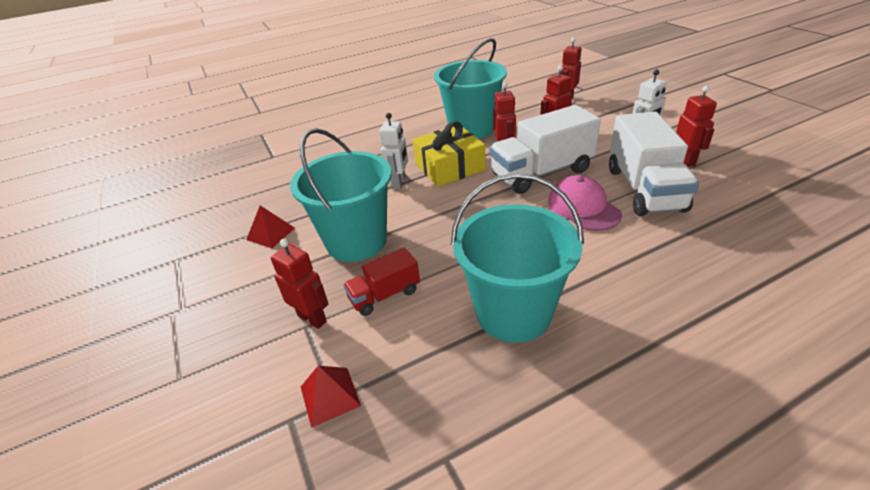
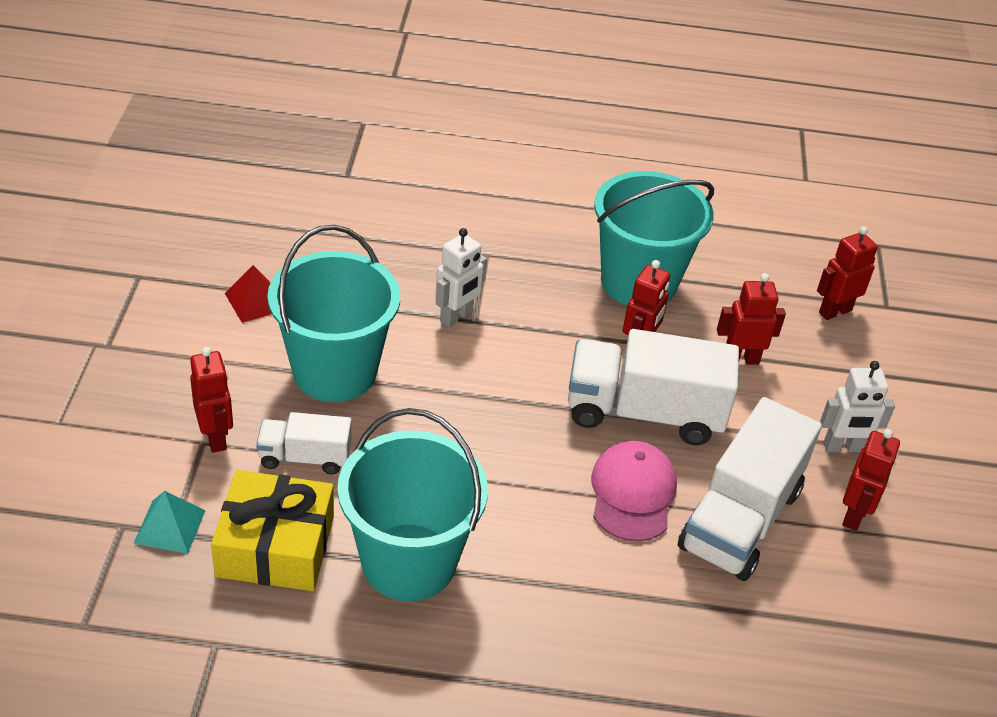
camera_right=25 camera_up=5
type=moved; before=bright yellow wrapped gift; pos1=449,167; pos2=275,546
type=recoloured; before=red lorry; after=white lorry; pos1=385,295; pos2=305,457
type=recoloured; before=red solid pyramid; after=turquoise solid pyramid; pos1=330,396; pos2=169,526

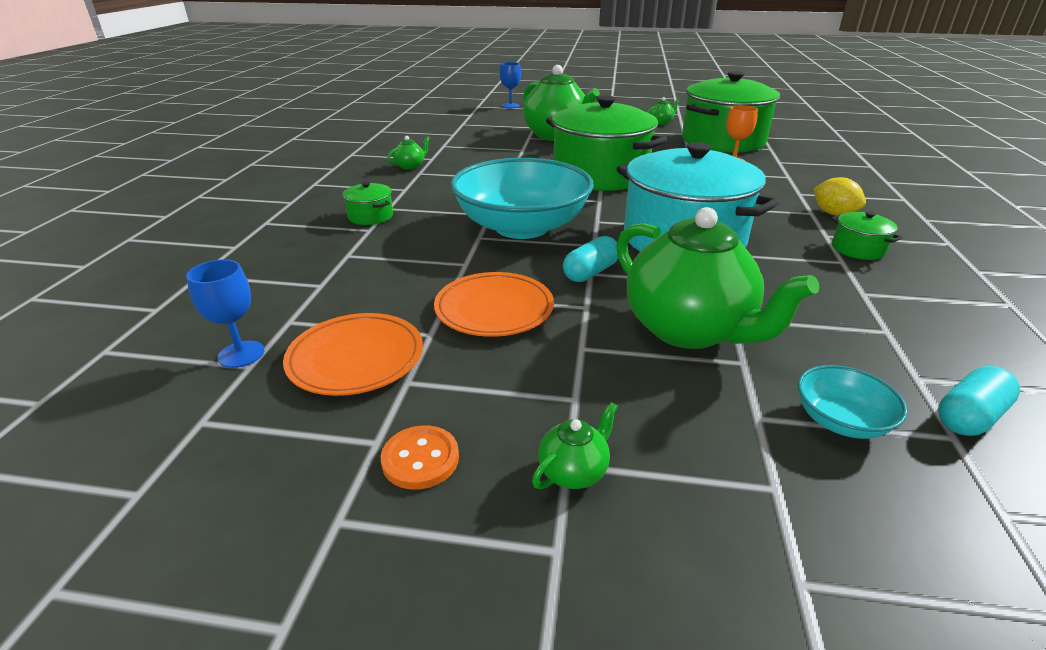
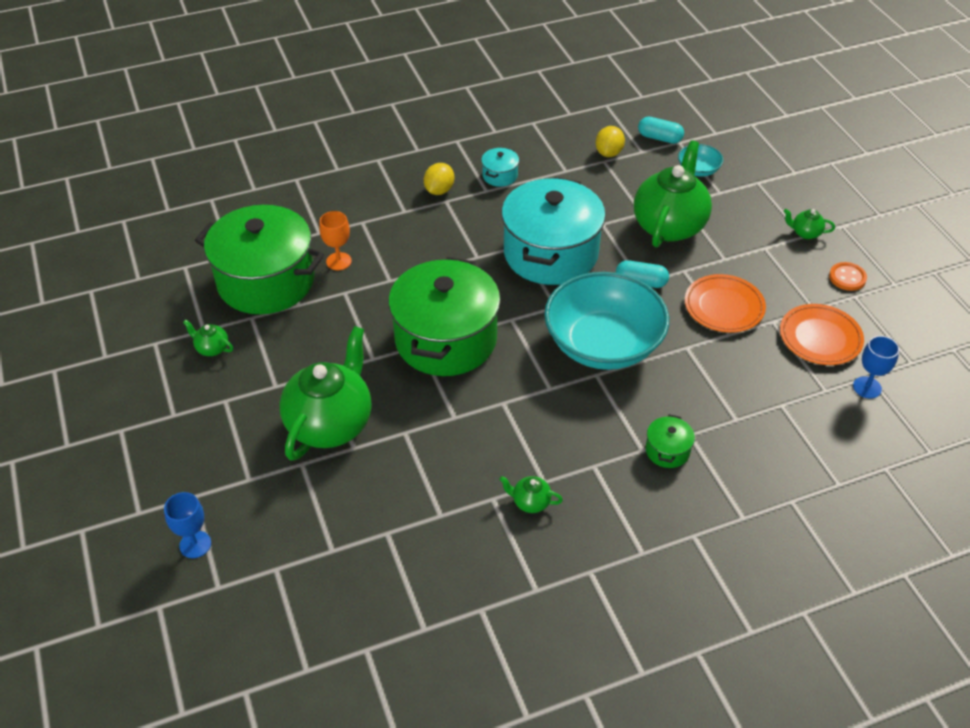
camera_right=-120 camera_up=15
type=recoloured; before=leaf-green stockpot; after=turquoise stockpot; pos1=858,249; pos2=500,176
type=added; after=bright yellow lemon; pos2=608,153

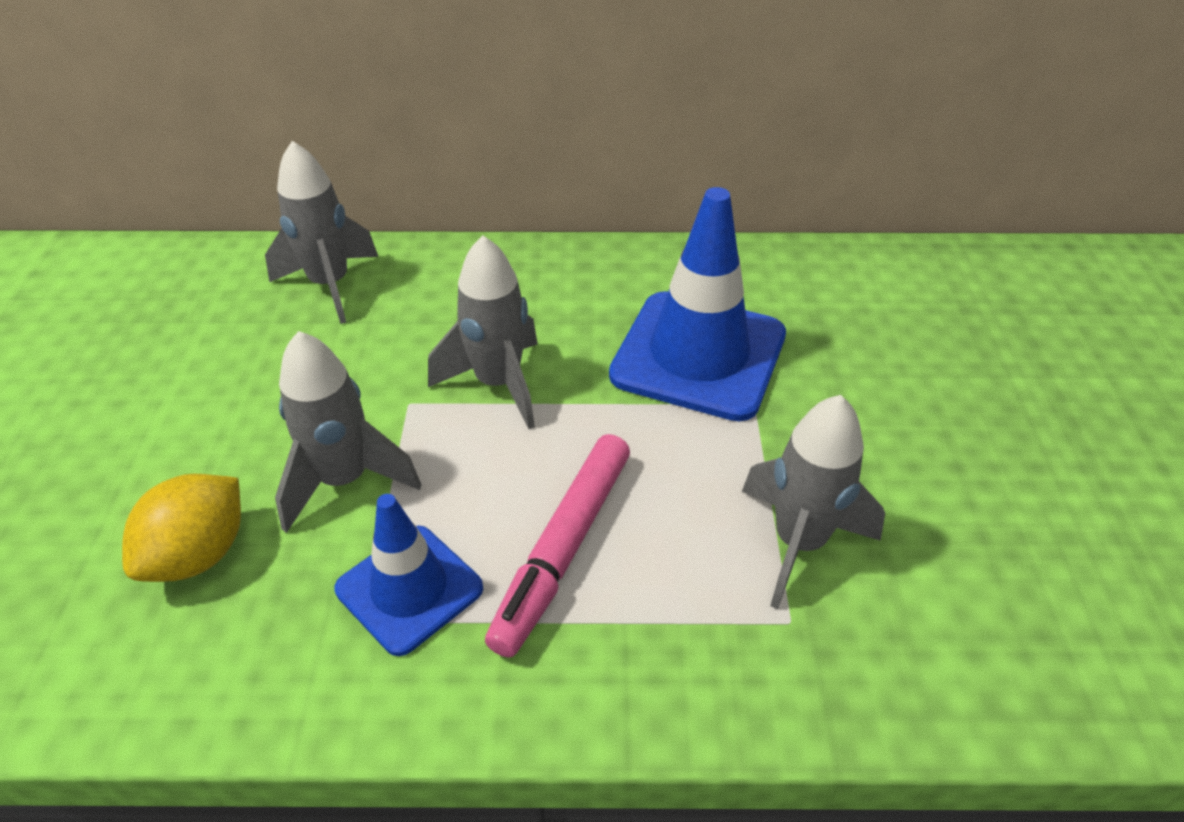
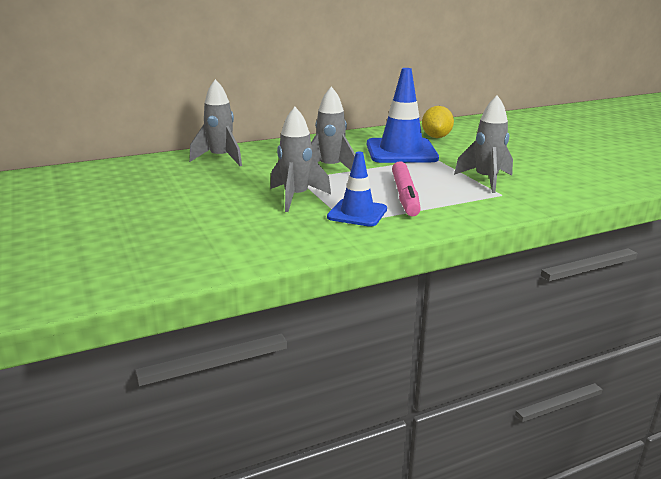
camera_right=-25 camera_up=-20
type=moved; before=bright yellow lemon; pos1=199,554; pos2=436,137

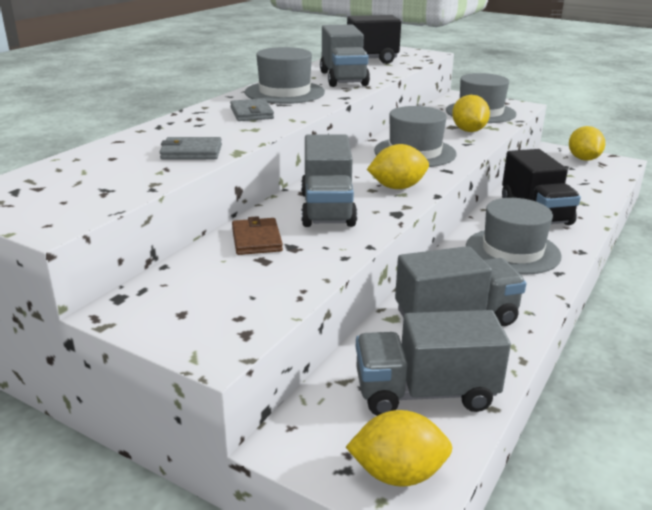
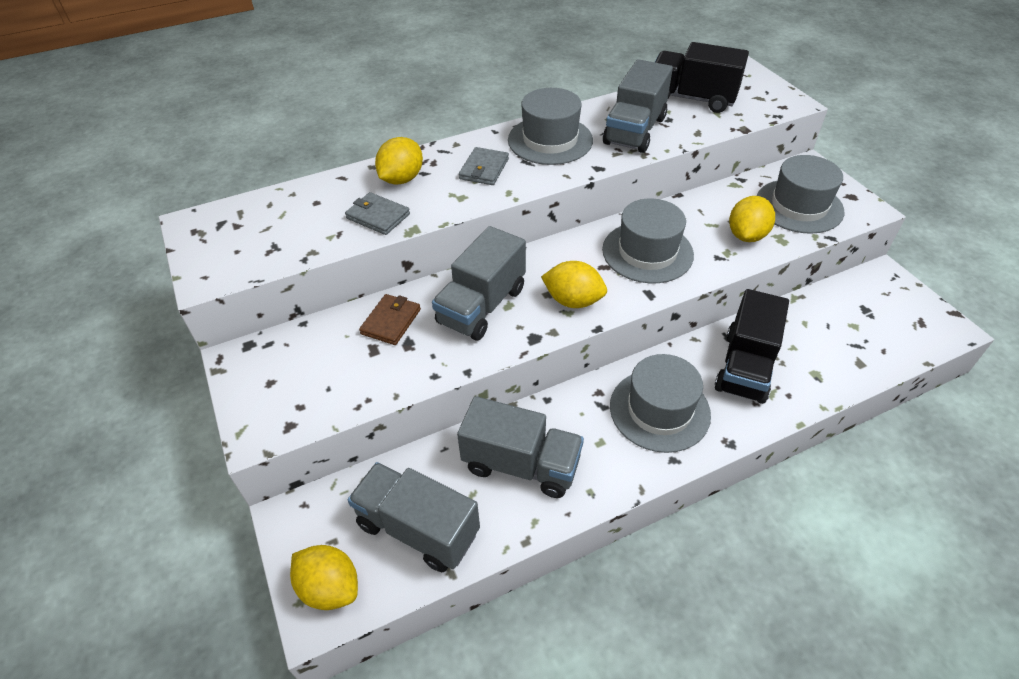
camera_right=35 camera_up=20
type=moved; before=bright yellow lemon; pos1=583,159; pos2=402,179

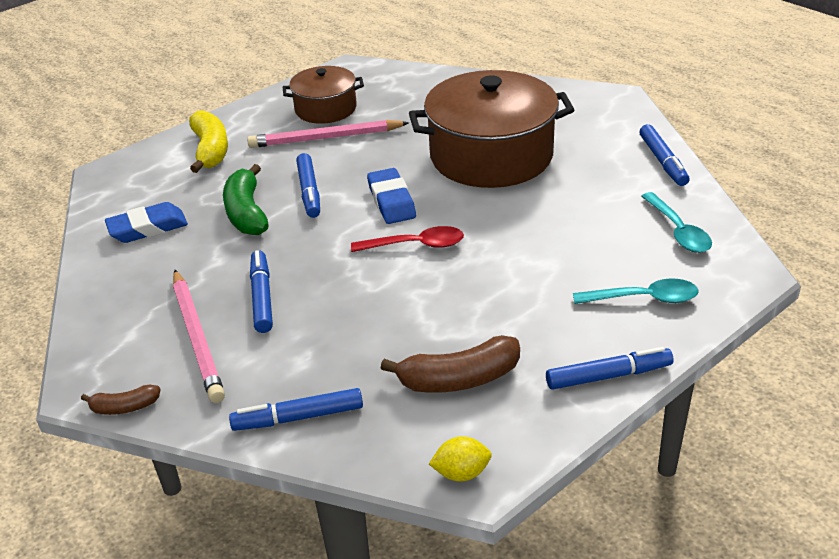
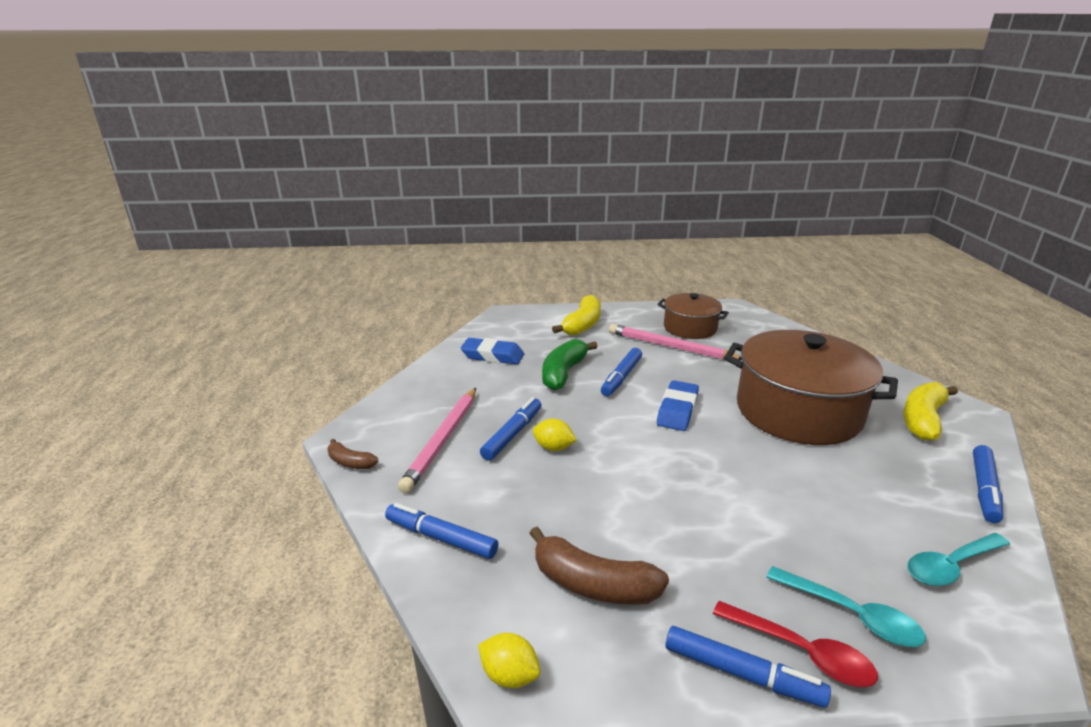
camera_right=35 camera_up=-10
type=turned; before=turquoise spoon; pos1=678,231; pos2=951,566; turn=45
type=moved; before=red spoon; pos1=416,245; pos2=801,652
type=added; after=bright yellow banana fruit; pos2=923,419
type=added; after=bright yellow lemon; pos2=553,448

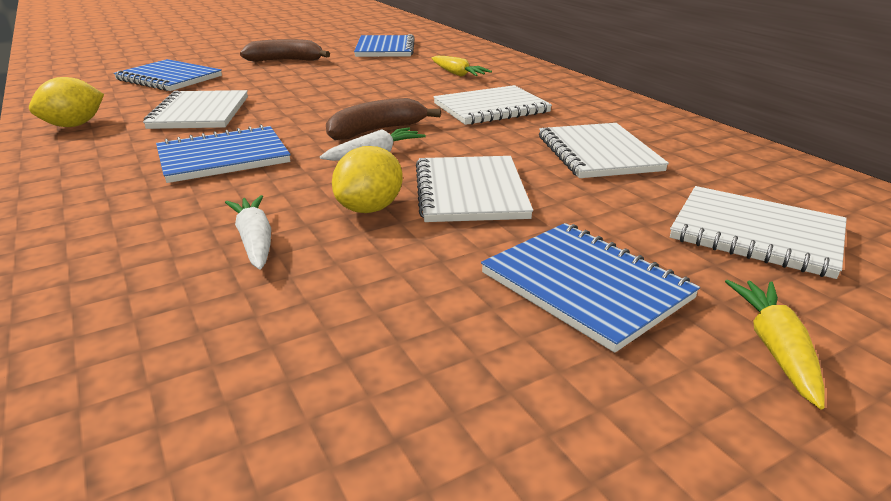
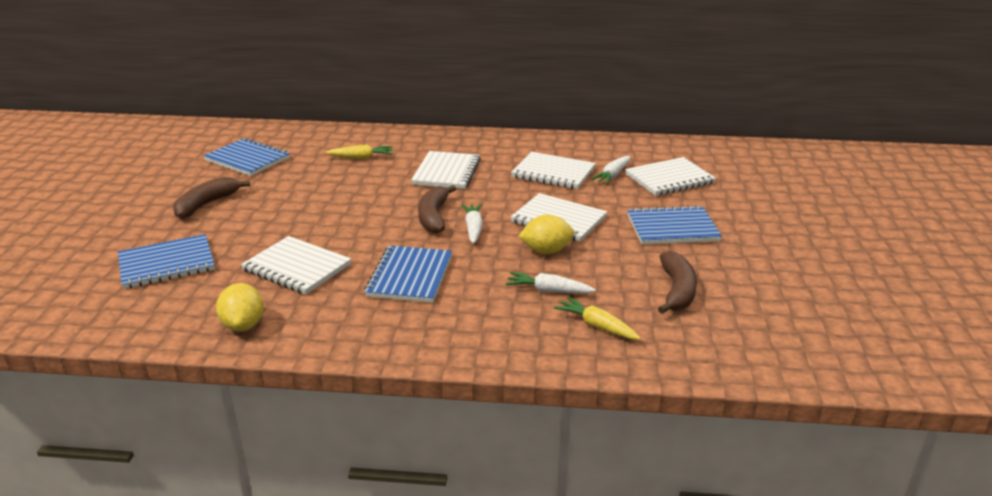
camera_right=-55 camera_up=0
type=turned; before=bright yellow lemon; pos1=370,208; pos2=546,251; turn=-75
type=moved; before=bright yellow carrot; pos1=775,348; pos2=597,326
type=added; after=white carrot; pos2=612,175
type=added; after=russet banana fruit; pos2=677,291

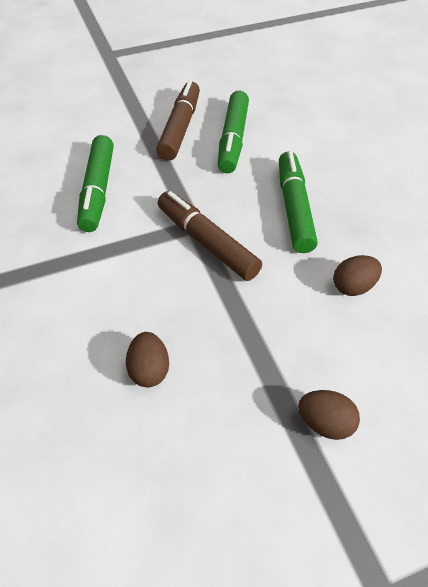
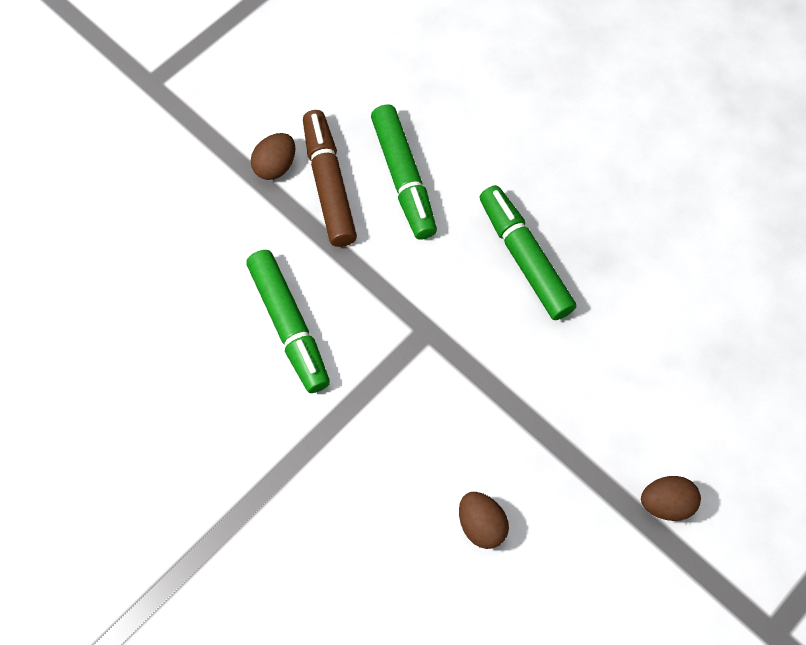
camera_right=-25 camera_up=15
type=removed; before=russet felt pen; pos1=207,242
type=moved; before=russet egg shape; pos1=353,286; pos2=275,166

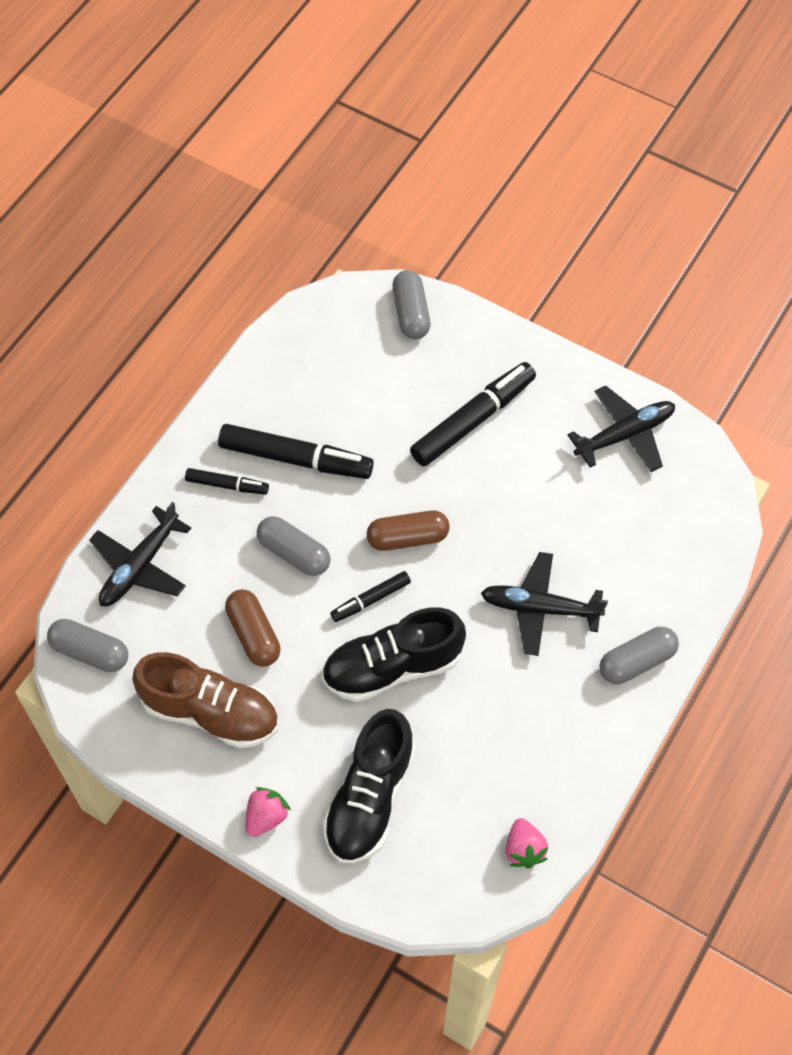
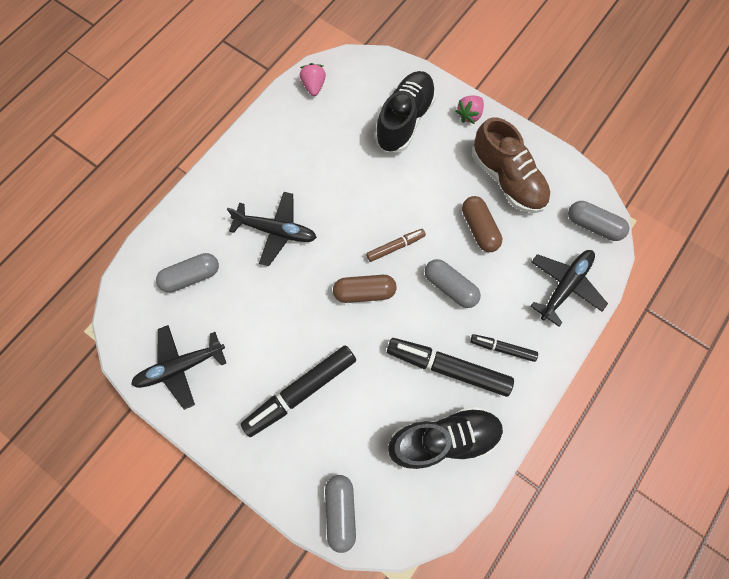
camera_right=-175 camera_up=10
type=recoloured; before=black felt pen; after=russet felt pen; pos1=370,600; pos2=395,247
type=moved; before=black sneaker; pos1=392,667; pos2=443,439
type=moved; before=ash-grey capsule; pos1=636,661; pos2=191,276
type=turned; before=russet sneaker; pos1=210,712; pos2=507,179; turn=-150

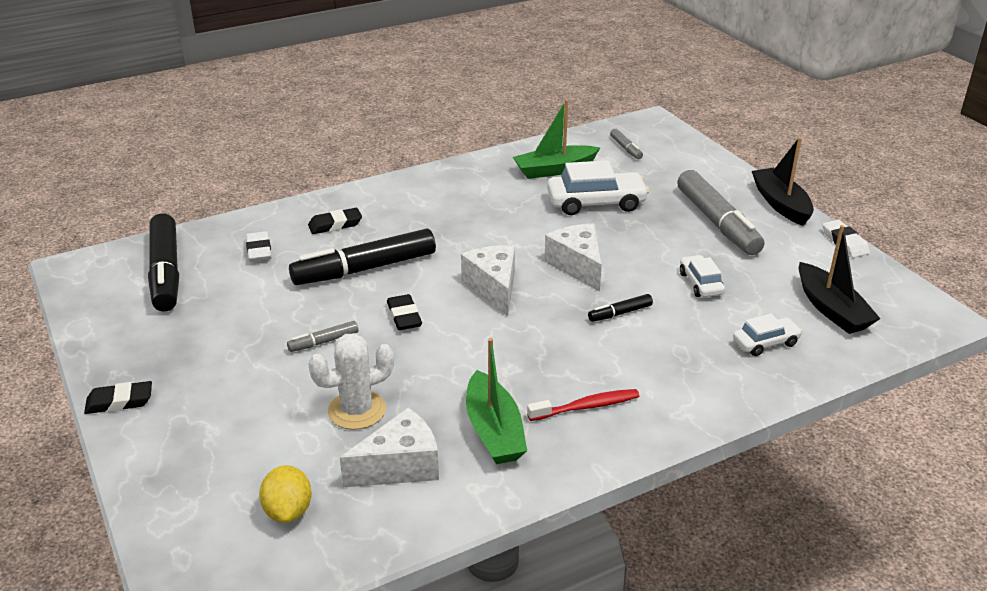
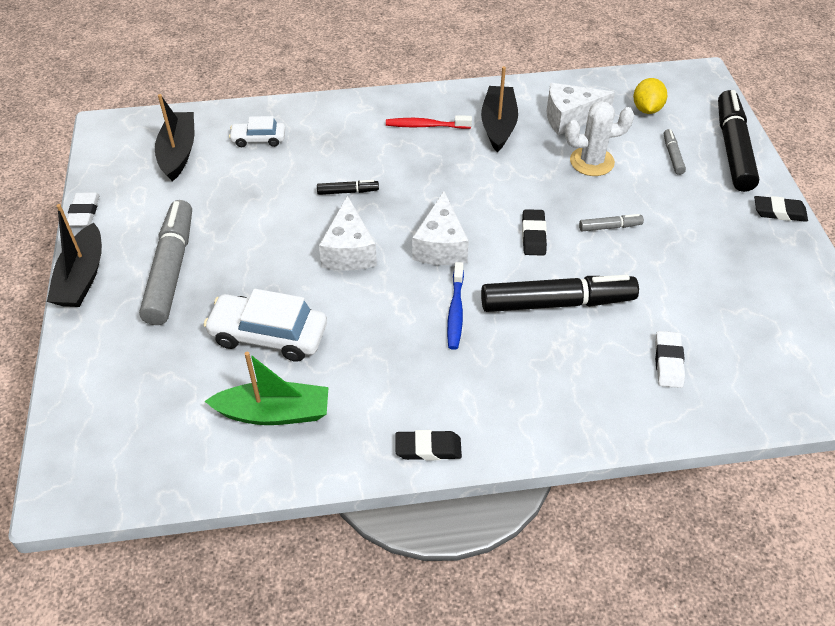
camera_right=-160 camera_up=15
type=moved; before=ash-grey felt pen; pos1=626,148; pos2=672,155
type=moved; before=black gum eraser; pos1=335,225; pos2=428,448
type=moved; before=black felt pen; pos1=166,272; pos2=733,149
type=removed; before=white automobile; pos1=700,283
type=recoloured; before=leaf-green toy boat; after=black toy boat; pos1=494,431; pos2=498,125
type=added; after=blue tooth brush; pos2=455,312

